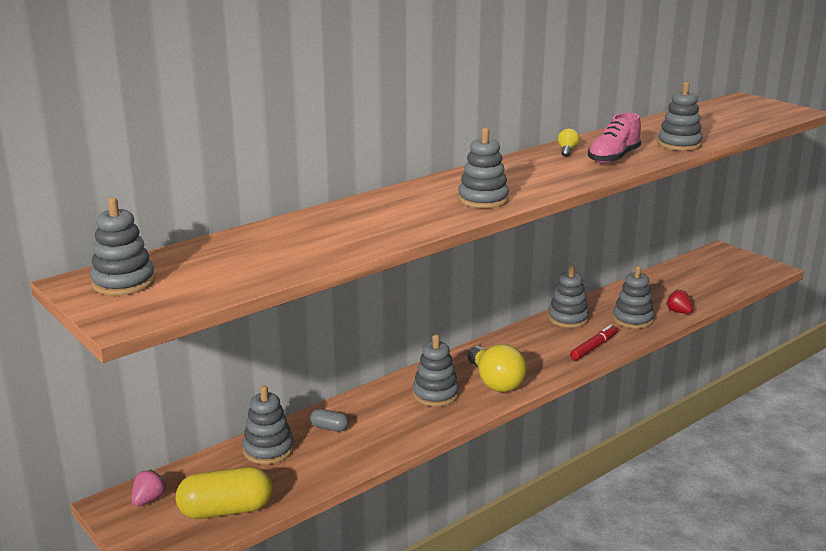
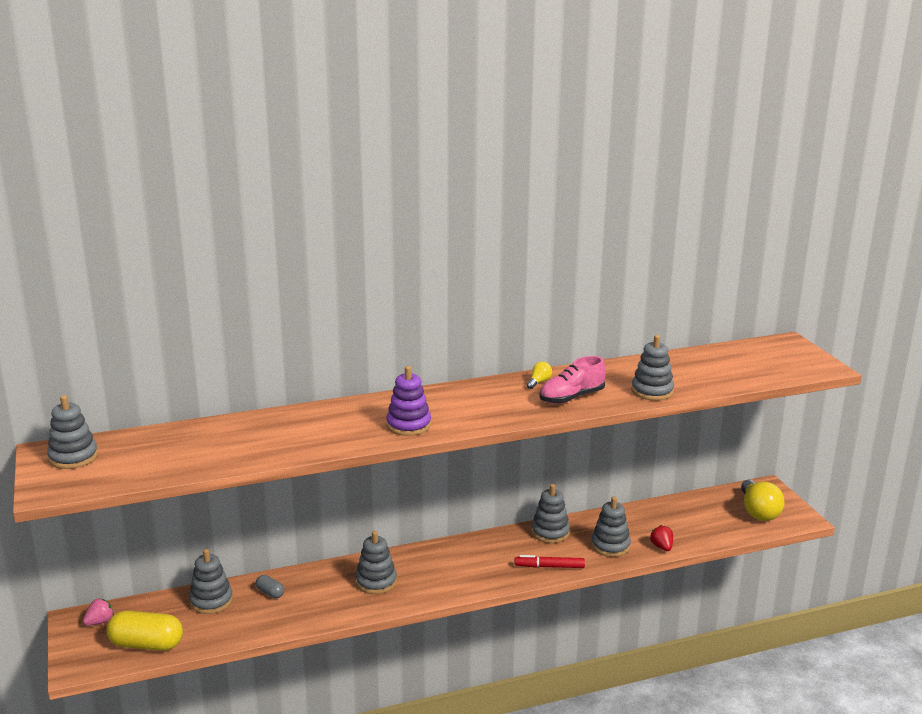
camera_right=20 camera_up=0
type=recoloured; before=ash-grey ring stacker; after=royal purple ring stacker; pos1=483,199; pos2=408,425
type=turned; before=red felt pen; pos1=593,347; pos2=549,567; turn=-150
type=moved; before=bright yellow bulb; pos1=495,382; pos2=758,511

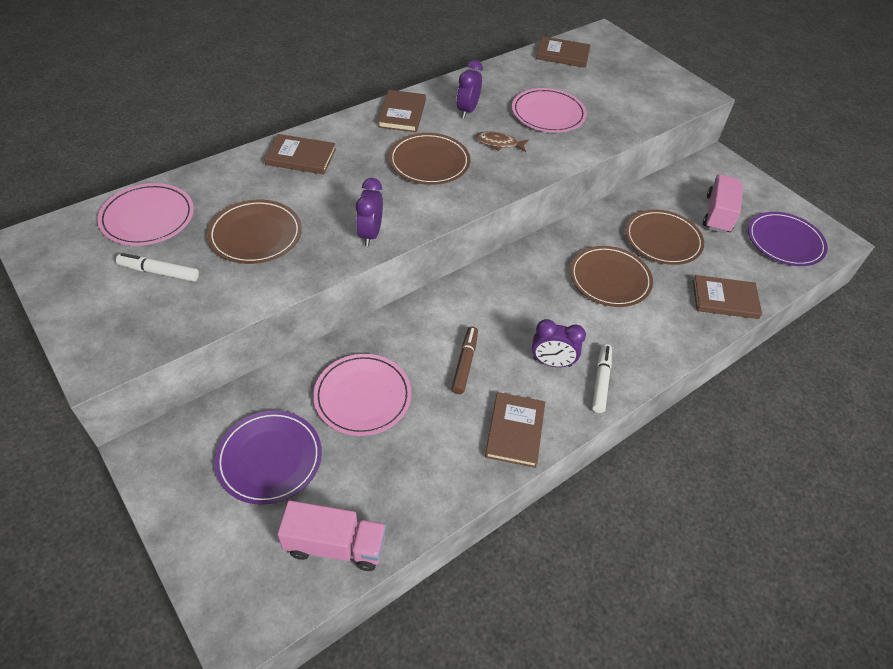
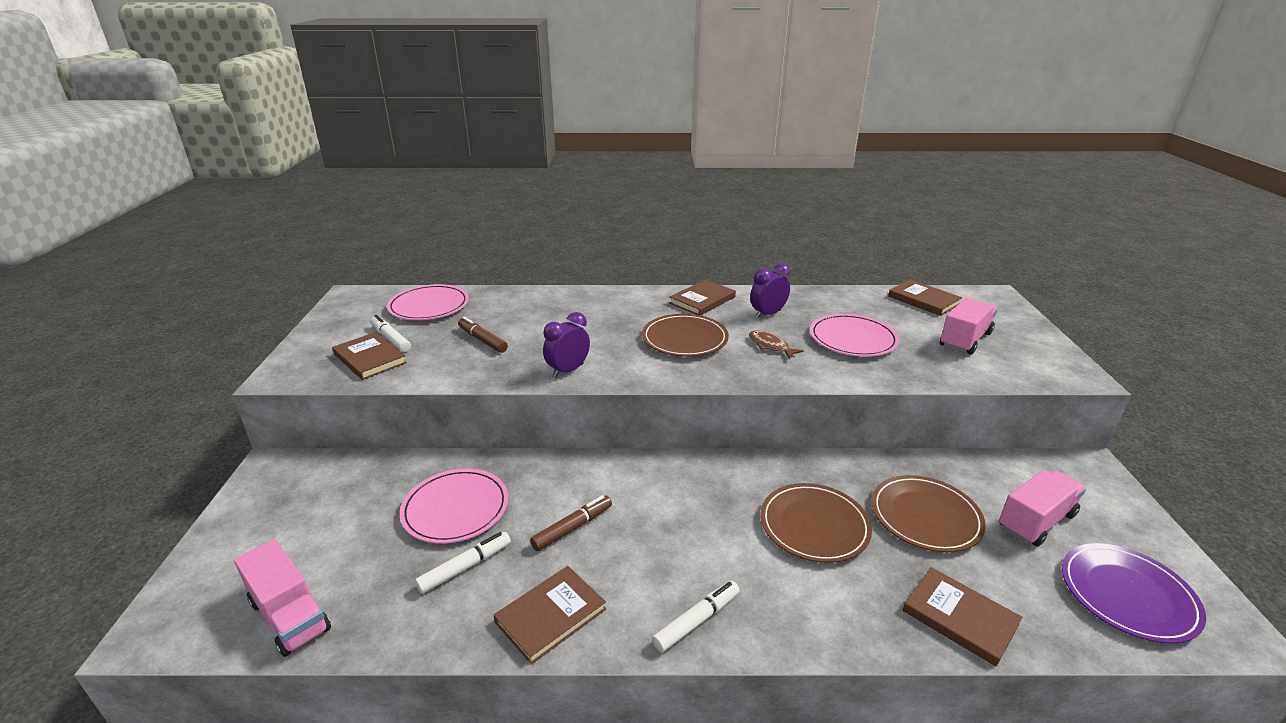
camera_right=40 camera_up=-20
type=moved; before=russet book; pos1=301,157; pos2=370,358
type=replaced; before=russet dinner plate; after=russet felt pen; pos1=255,235; pos2=482,340
type=removed; before=royal purple bedside clock; pos1=552,362
type=removed; before=royal purple dinner plate; pos1=269,458
type=added; after=pink lorry; pos2=965,340
type=added; after=white felt pen; pos2=465,567

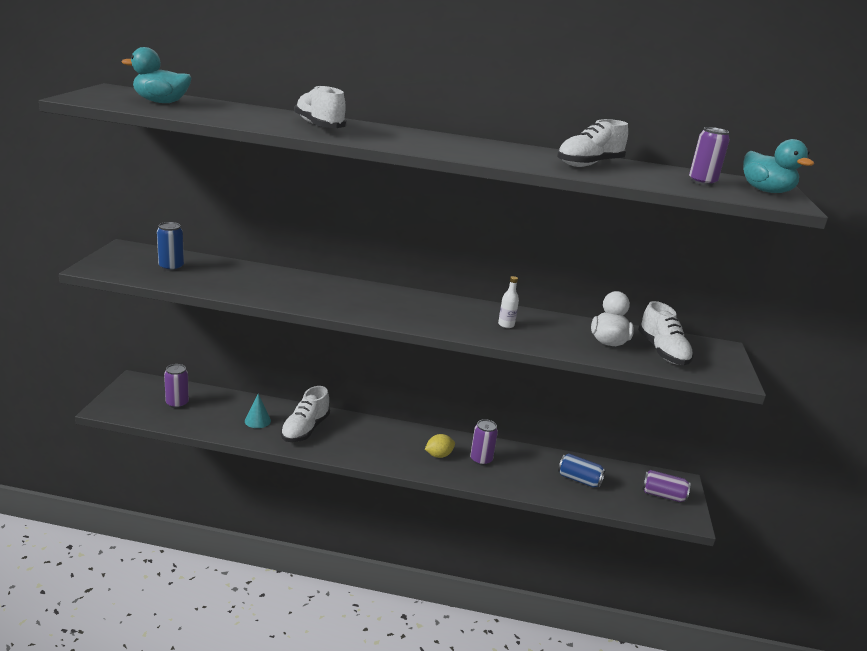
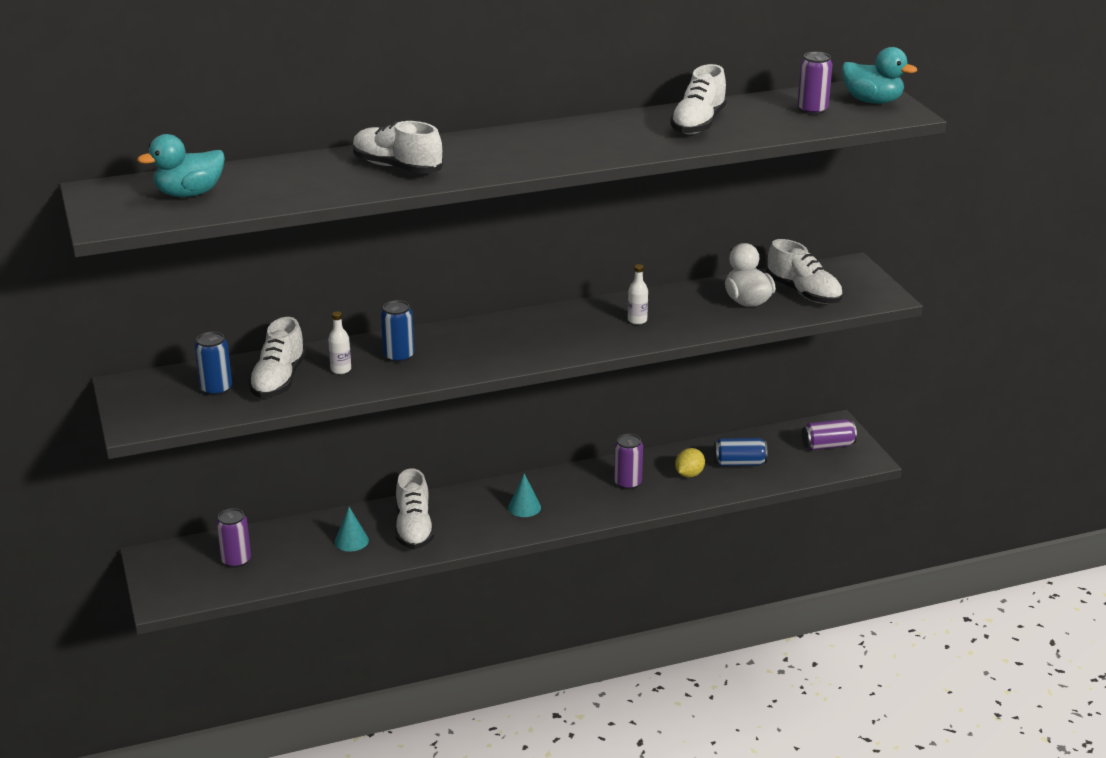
camera_right=-25 camera_up=5
type=moved; before=bright yellow lemon; pos1=438,455; pos2=689,474
type=added; after=blue soda can; pos2=398,356
type=added; after=white flask; pos2=341,369
type=added; after=white sneaker; pos2=278,380
type=added; after=turquoise cone; pos2=524,507

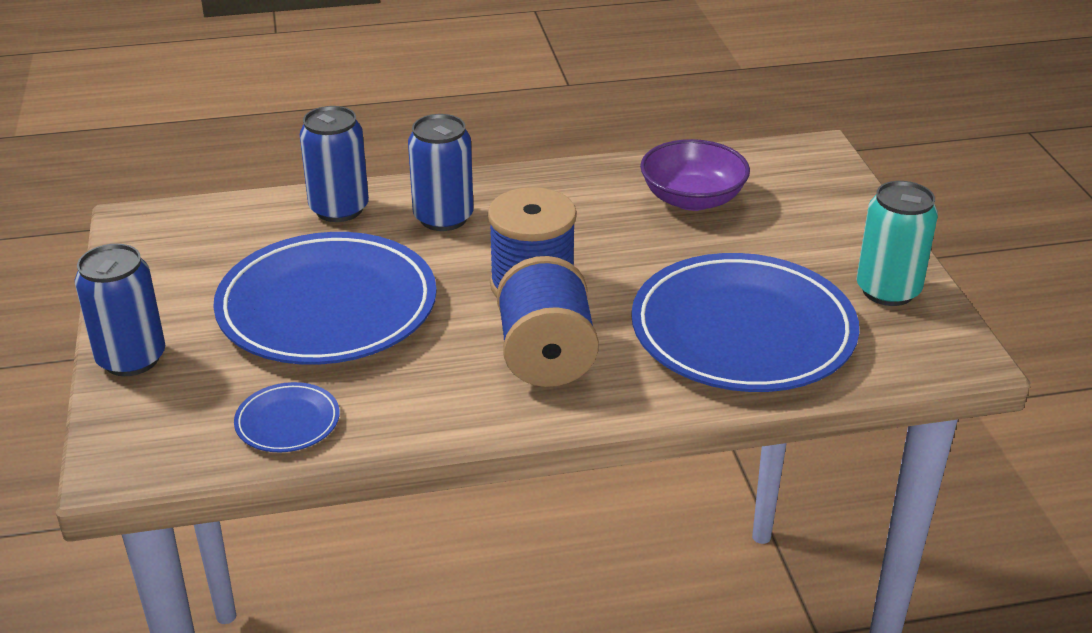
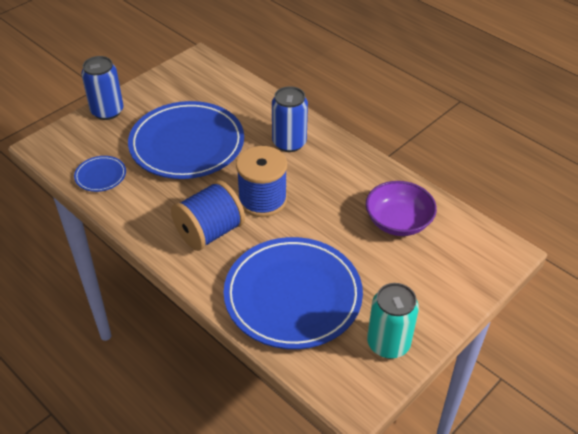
camera_right=55 camera_up=10
type=removed; before=blue soda can; pos1=339,209

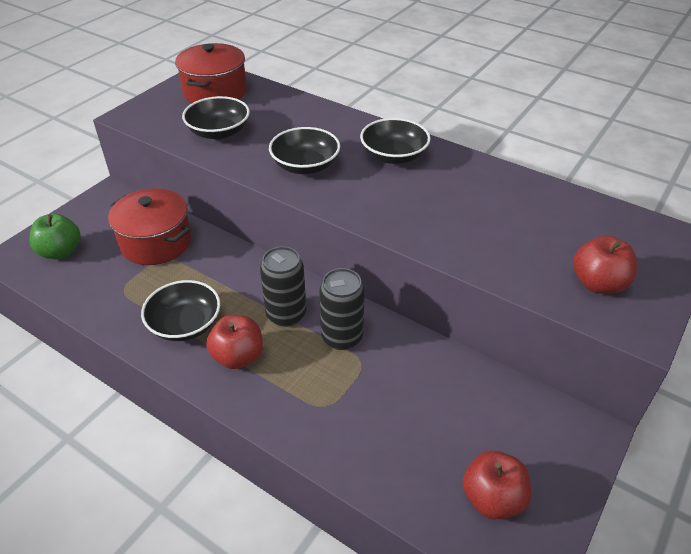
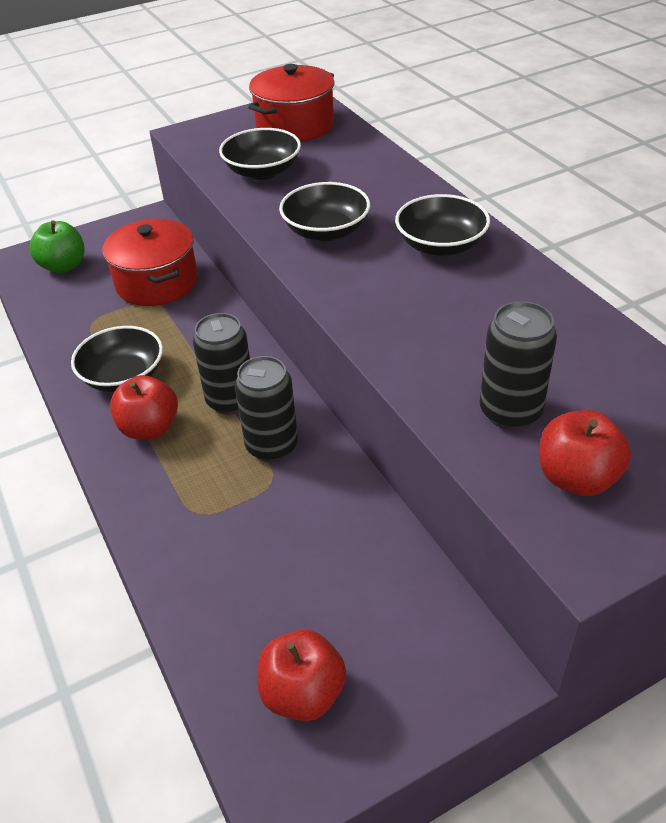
camera_right=30 camera_up=0
type=added; after=black soda can; pos2=510,412

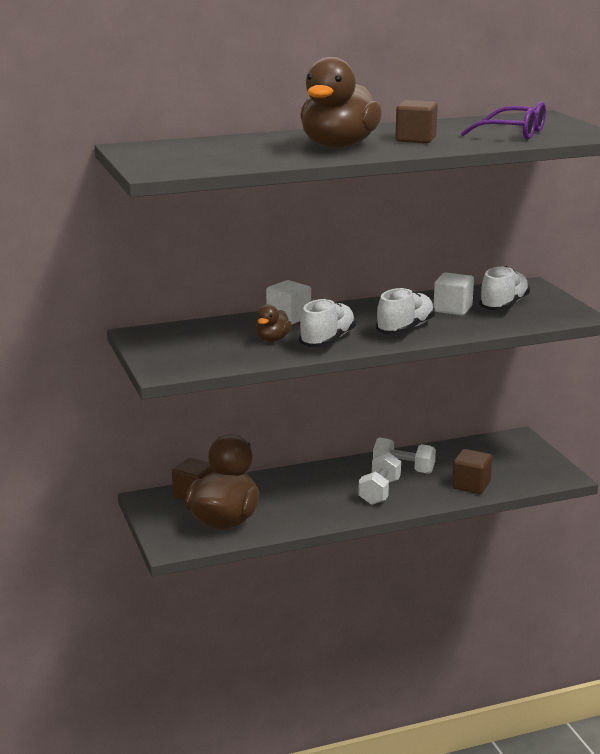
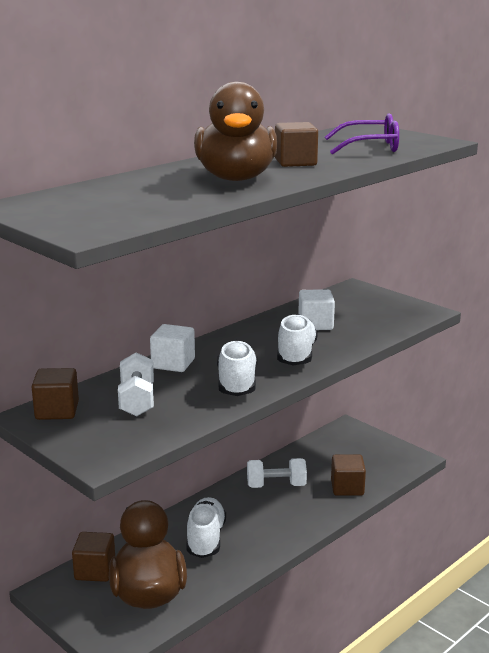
camera_right=-25 camera_up=0
type=moved; before=white sneaker; pos1=503,306; pos2=206,539
type=removed; before=russet duck; pos1=272,340
type=moved; before=white dumbbell; pos1=379,492; pos2=137,400
type=added; after=russet block; pos2=57,411

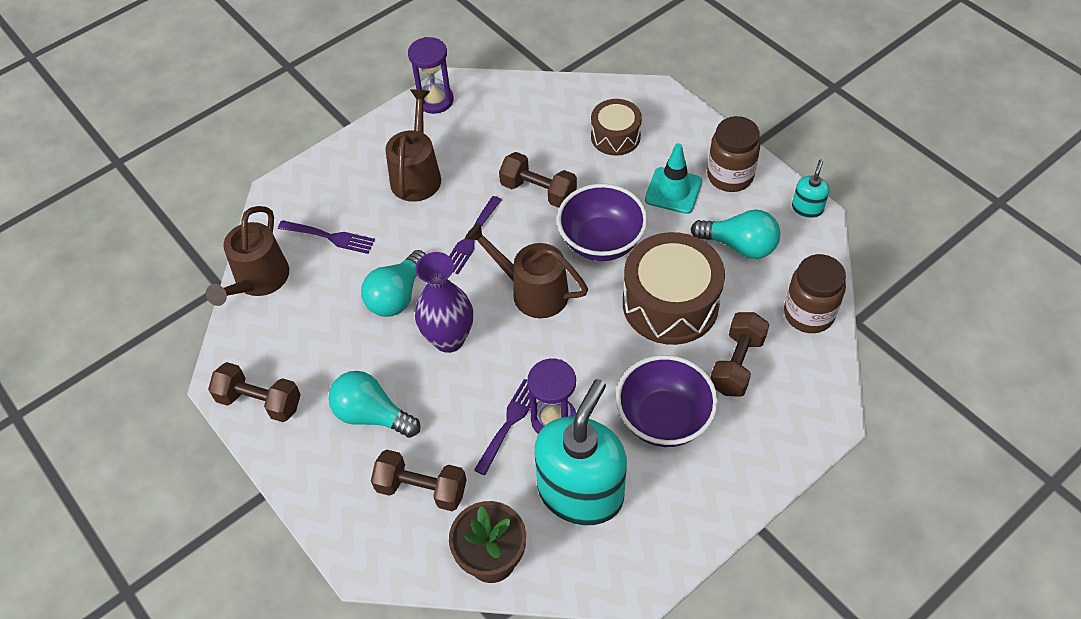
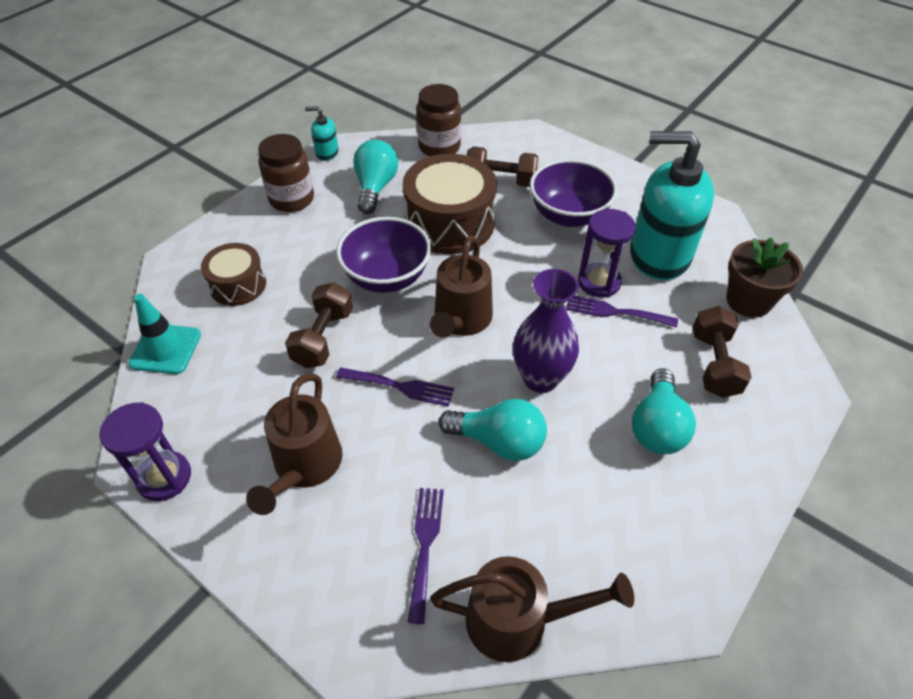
camera_right=-105 camera_up=-5
type=turned; before=russet sprinkling can; pos1=417,174; pos2=304,467; turn=-75
type=moved; before=turquoise safety cone; pos1=673,191; pos2=165,349
type=removed; before=russet dumbbell; pos1=260,401

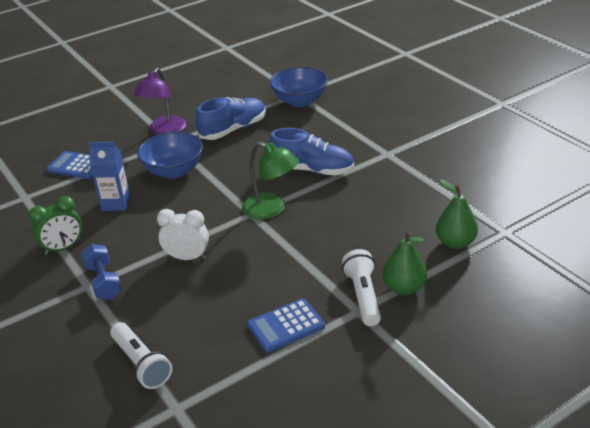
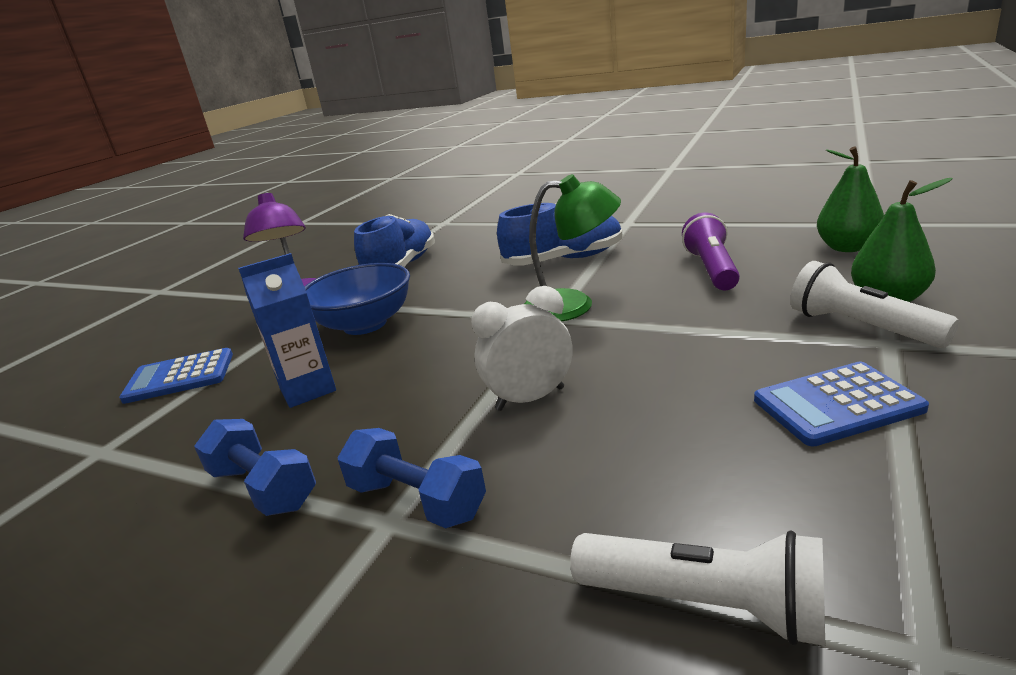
camera_right=-30 camera_up=-10
type=removed; before=blue bowl; pos1=300,101
type=replaced; before=leaf-green bedside clock; after=blue dumbbell; pos1=63,248; pos2=263,488
type=turned; before=blue calculator; pos1=286,326; pos2=836,404; turn=45
type=added; after=royal purple flashlight; pos2=712,269

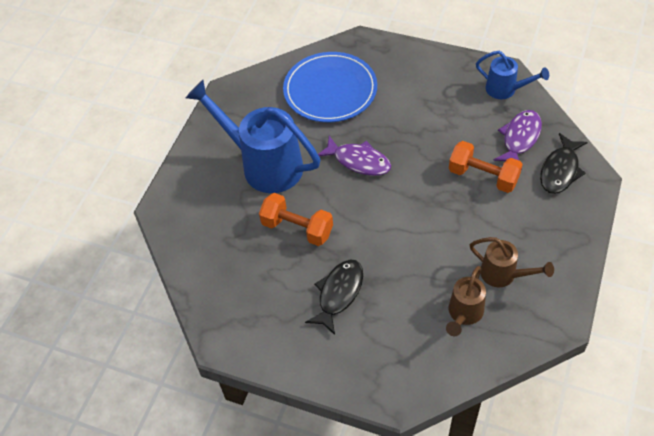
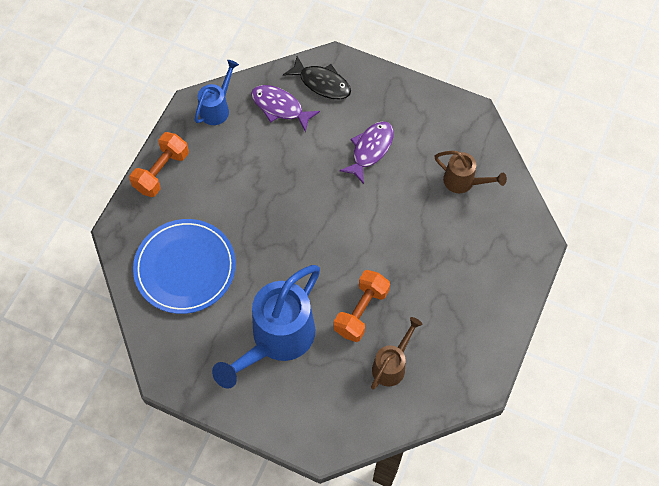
camera_right=-90 camera_up=10
type=moved; before=royal purple fish figure; pos1=358,161; pos2=370,150
type=moved; before=orange dumbbell; pos1=483,176; pos2=162,172
type=moved; before=russet sprinkling can; pos1=503,275; pos2=391,365
type=removed; before=black fish figure; pos1=339,293

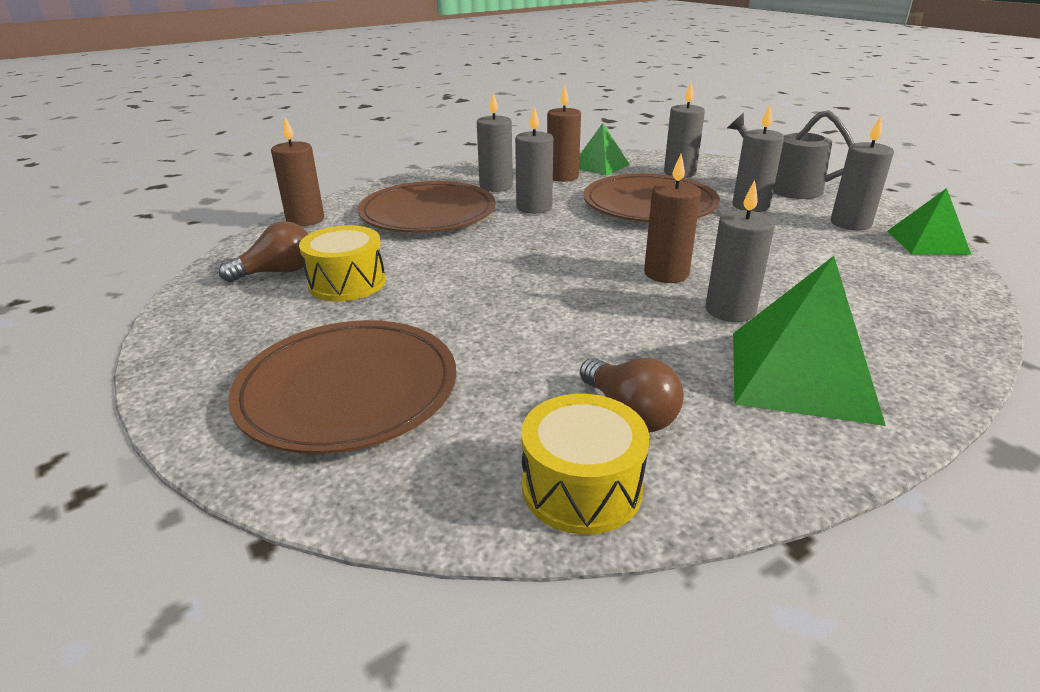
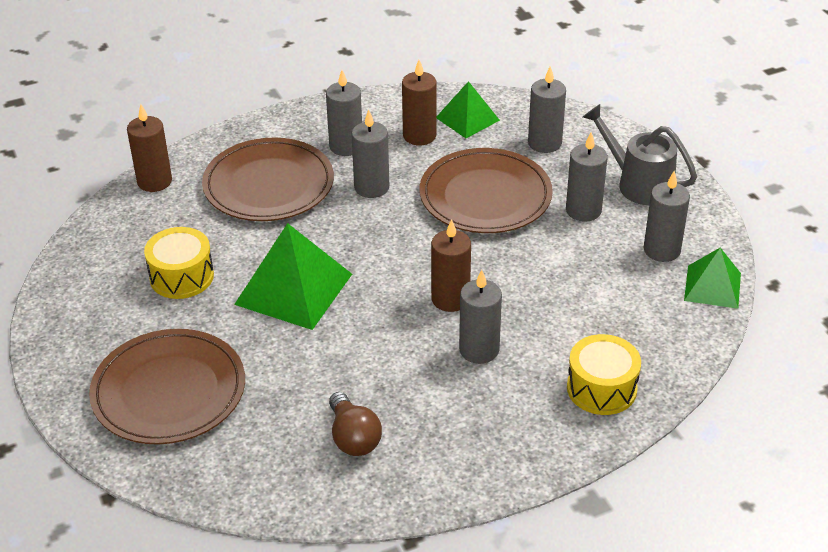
camera_right=10 camera_up=10
type=removed; before=russet bulb; pos1=277,272
type=moved; before=leaf-green solid pyramid; pos1=801,375; pos2=293,289
type=moved; before=bright yellow snare drum; pos1=581,487; pos2=601,388

